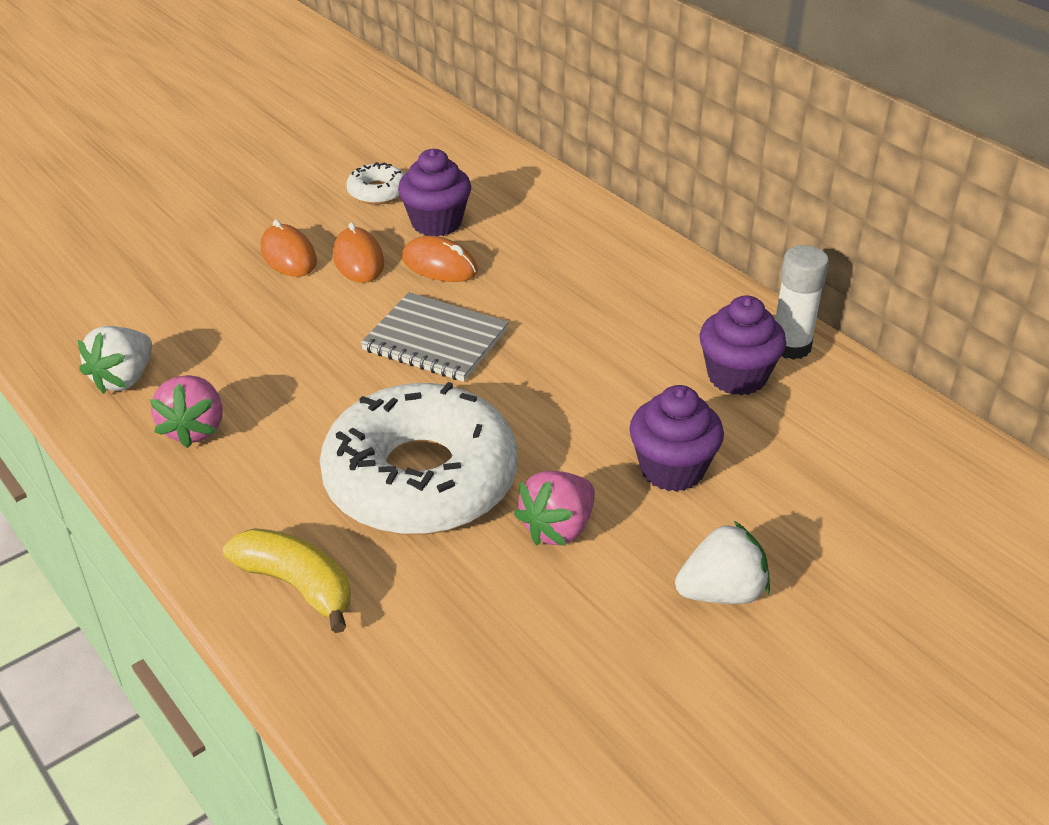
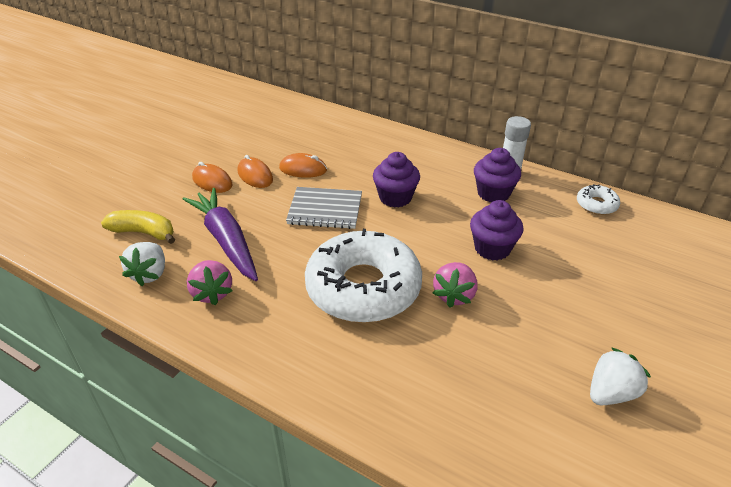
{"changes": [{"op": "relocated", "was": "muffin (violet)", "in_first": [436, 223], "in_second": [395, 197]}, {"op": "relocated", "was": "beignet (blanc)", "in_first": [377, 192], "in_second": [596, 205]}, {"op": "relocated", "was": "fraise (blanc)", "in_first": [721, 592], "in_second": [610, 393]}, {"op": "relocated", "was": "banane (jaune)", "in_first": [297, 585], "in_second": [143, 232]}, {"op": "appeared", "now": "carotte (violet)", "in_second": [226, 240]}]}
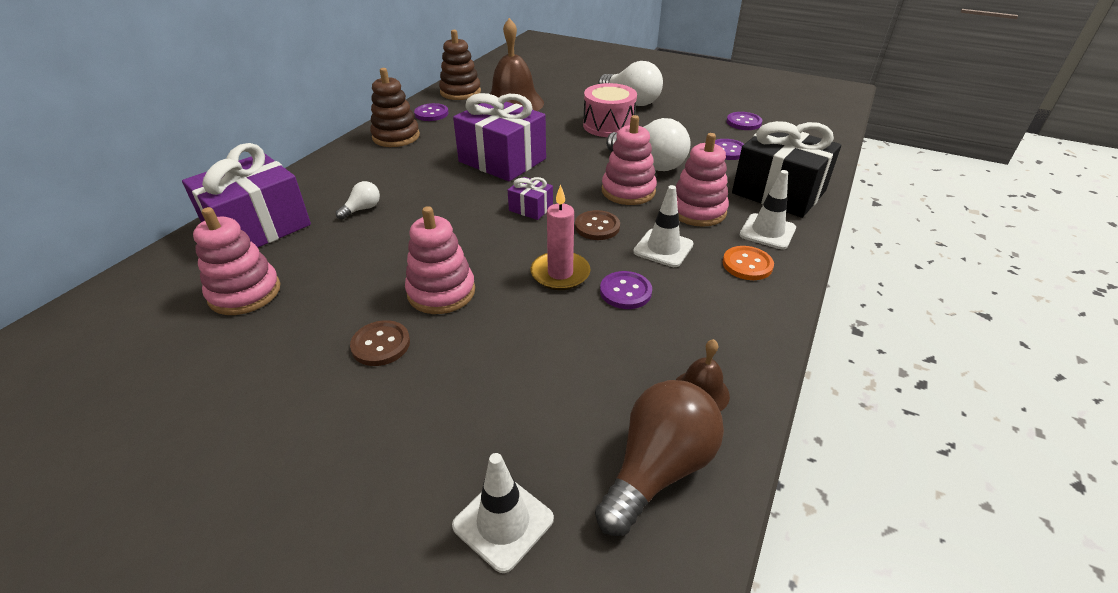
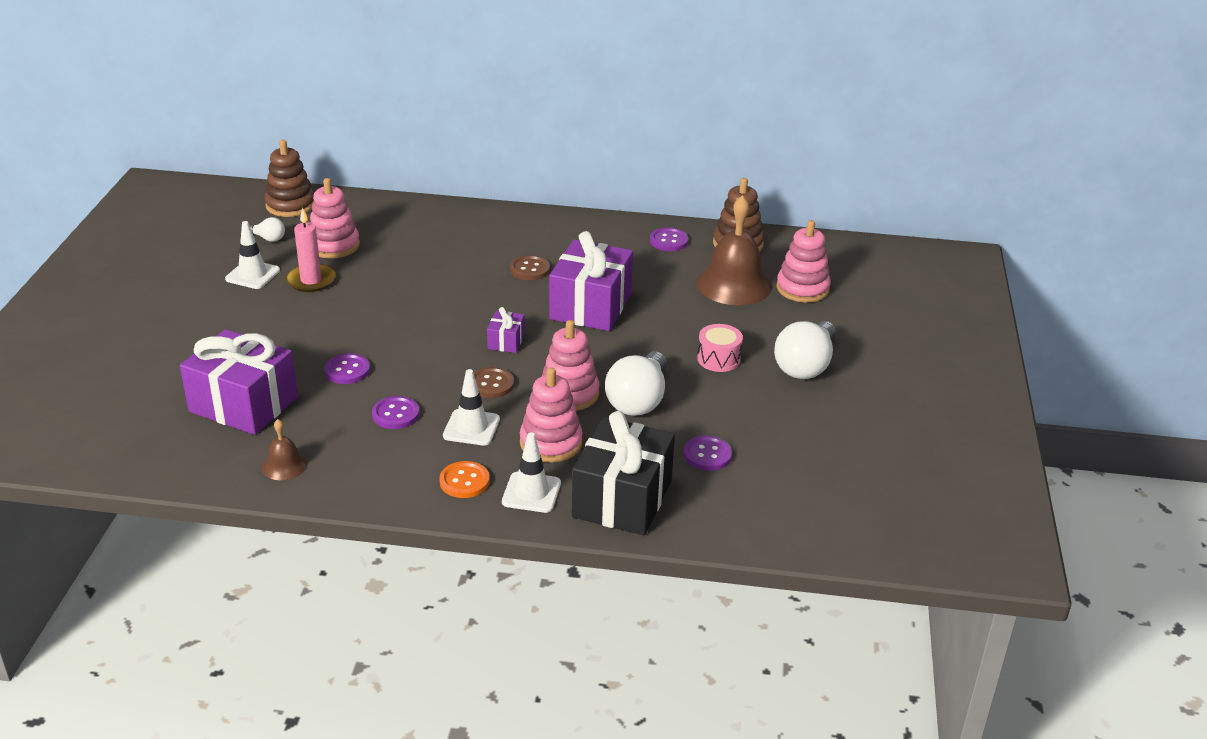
{"changes": [{"op": "relocated", "was": "jouet à empiler (marron)", "in_first": [396, 137], "in_second": [290, 205]}, {"op": "size", "was": "tambour (rose)", "in_first": [608, 125], "in_second": [718, 359], "ratio": 0.67}, {"op": "relocated", "was": "bouton (violet)", "in_first": [743, 122], "in_second": [347, 370]}, {"op": "relocated", "was": "cadeau (violet)", "in_first": [258, 227], "in_second": [243, 404]}, {"op": "relocated", "was": "ampoule (blanc)", "in_first": [362, 209], "in_second": [268, 238]}, {"op": "relocated", "was": "bougie (rose)", "in_first": [560, 273], "in_second": [311, 280]}, {"op": "relocated", "was": "jouet à empiler (rose)", "in_first": [441, 292], "in_second": [802, 288]}, {"op": "relocated", "was": "bouton (marron)", "in_first": [381, 344], "in_second": [530, 269]}, {"op": "missing", "was": "ampoule (marron)", "in_first": [657, 469]}, {"op": "relocated", "was": "cône de chantier (blanc)", "in_first": [503, 522], "in_second": [252, 275]}]}
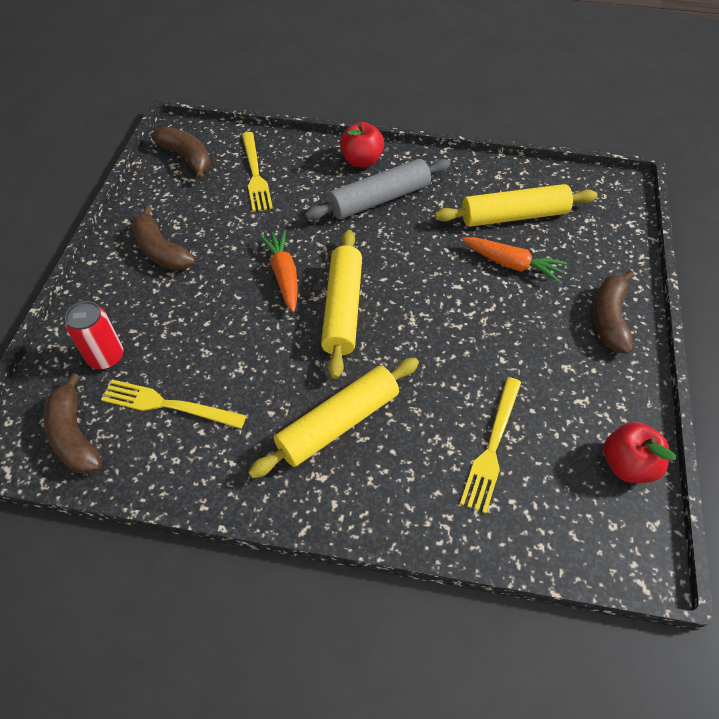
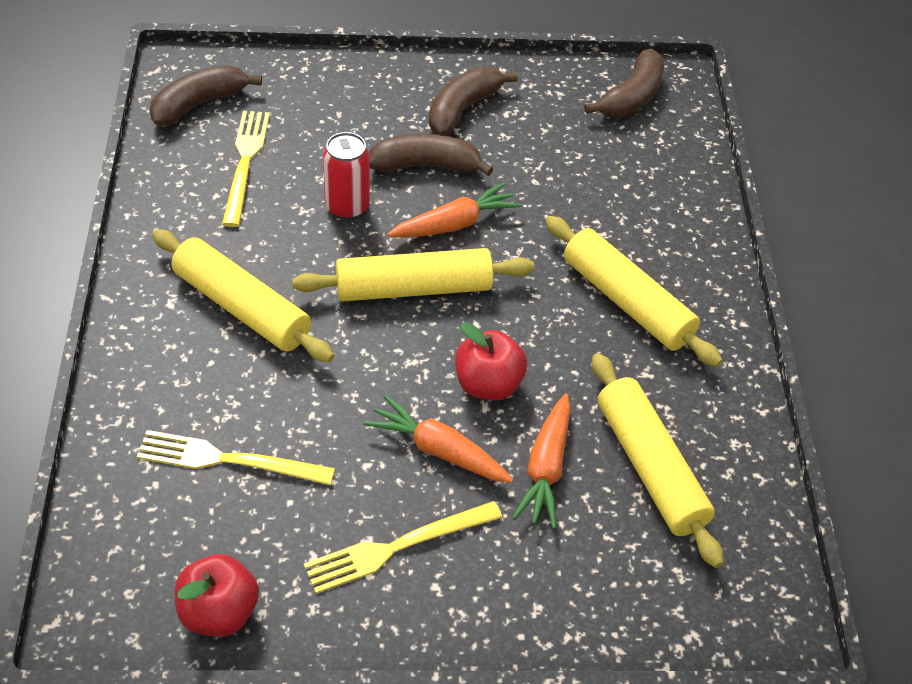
{"changes": [{"op": "relocated", "was": "pomme (rouge)", "in_first": [362, 160], "in_second": [488, 385]}, {"op": "relocated", "was": "fourchette (jaune)", "in_first": [255, 174], "in_second": [397, 547]}, {"op": "colour", "was": "rouleau à pâtisserie (gris)", "now": "rouleau à pâtisserie (jaune)", "in_first": [379, 199], "in_second": [627, 302]}, {"op": "relocated", "was": "banane (marron)", "in_first": [609, 319], "in_second": [425, 166]}, {"op": "relocated", "was": "canette (rouge)", "in_first": [106, 357], "in_second": [347, 207]}, {"op": "appeared", "now": "carotte (orange)", "in_second": [438, 450]}]}
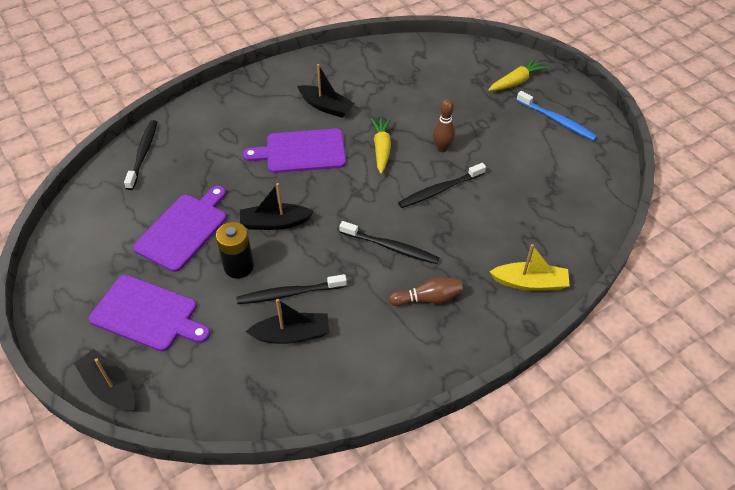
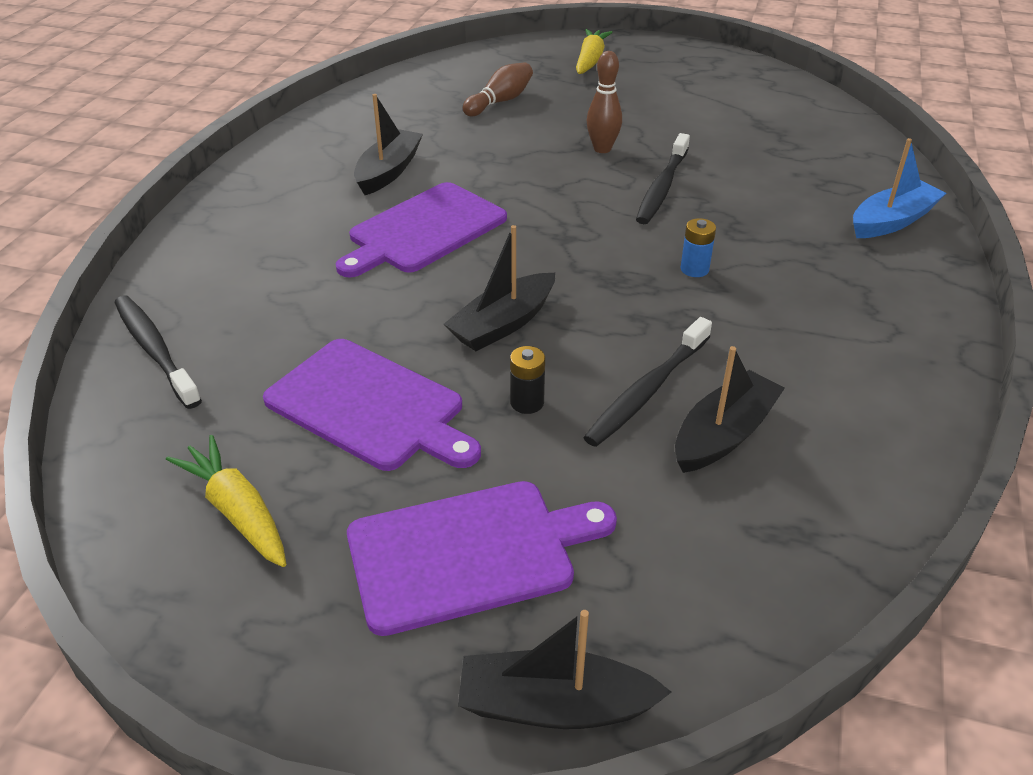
{"changes": [{"op": "spun", "was": "bateau (noir)", "in_first": [326, 107], "in_second": [388, 171], "clockwise": -60}, {"op": "missing", "was": "brosse à dents (bleu)", "in_first": [556, 120]}, {"op": "relocated", "was": "carotte (jaune)", "in_first": [381, 149], "in_second": [237, 511]}, {"op": "spun", "was": "planche à découper (violet)", "in_first": [184, 229], "in_second": [370, 407], "clockwise": 135}, {"op": "exchanged", "was": "brosse à dents (noir)", "now": "pile (bleu)", "in_first": [390, 247], "in_second": [694, 269]}, {"op": "size", "was": "pile (noir)", "in_first": [239, 267], "in_second": [527, 402], "ratio": 0.57}, {"op": "colour", "was": "bateau (jaune)", "now": "bateau (bleu)", "in_first": [530, 283], "in_second": [892, 221]}, {"op": "relocated", "was": "quille (marron)", "in_first": [428, 298], "in_second": [500, 101]}]}
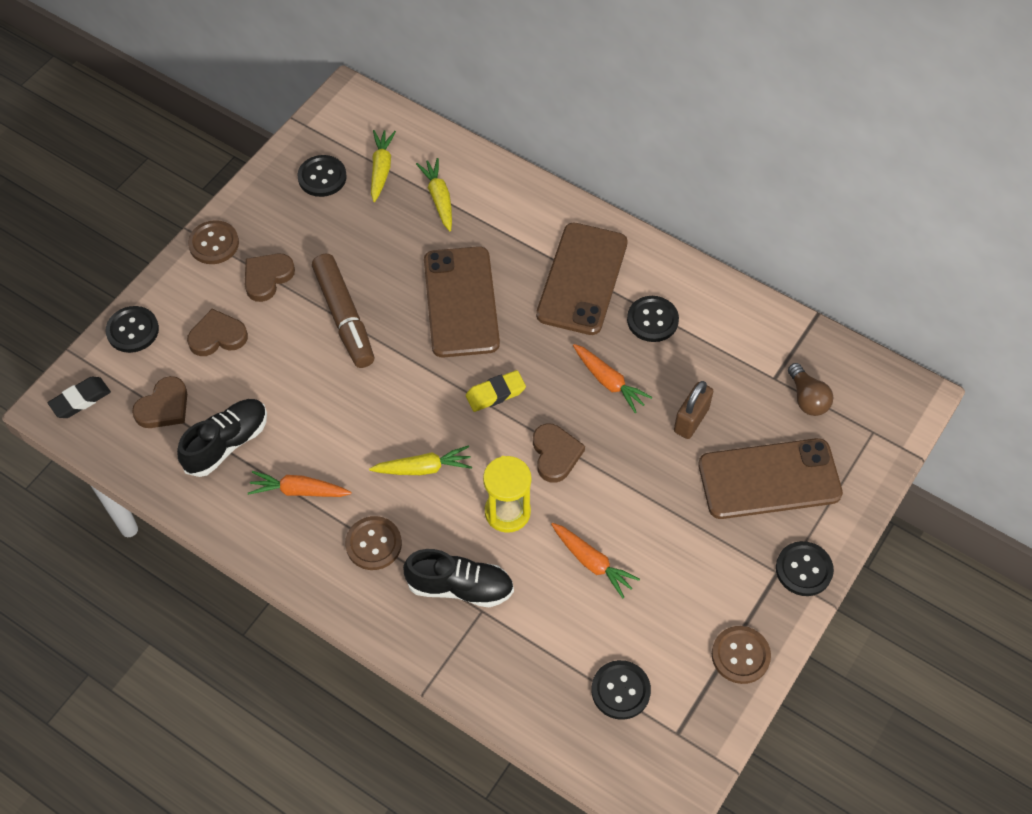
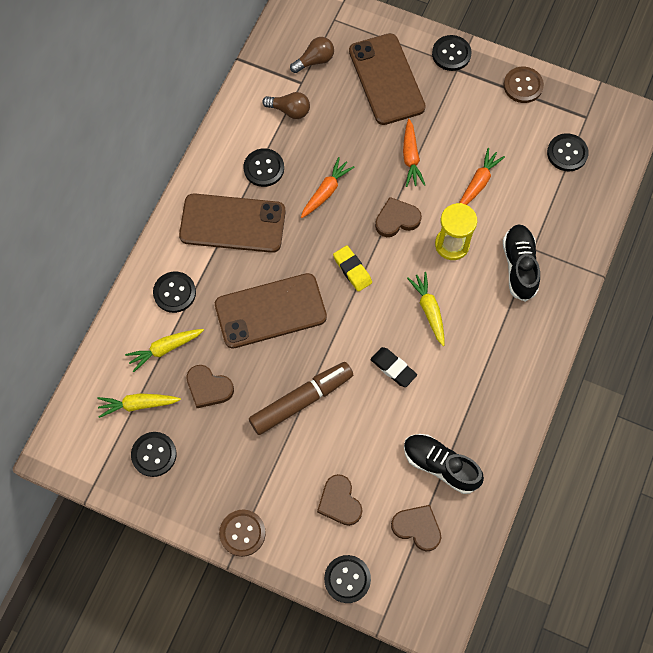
{"changes": [{"op": "relocated", "was": "cœur (marron)", "in_first": [267, 278], "in_second": [208, 388]}, {"op": "relocated", "was": "gomme (noir)", "in_first": [80, 400], "in_second": [393, 368]}, {"op": "missing", "was": "cadenas (marron)", "in_first": [691, 420]}, {"op": "relocated", "was": "carotte (orange)", "in_first": [299, 491], "in_second": [411, 157]}, {"op": "missing", "was": "bouton (marron)", "in_first": [373, 544]}, {"op": "appeared", "now": "ampoule (marron)", "in_second": [289, 110]}, {"op": "appeared", "now": "bouton (noir)", "in_second": [174, 292]}]}
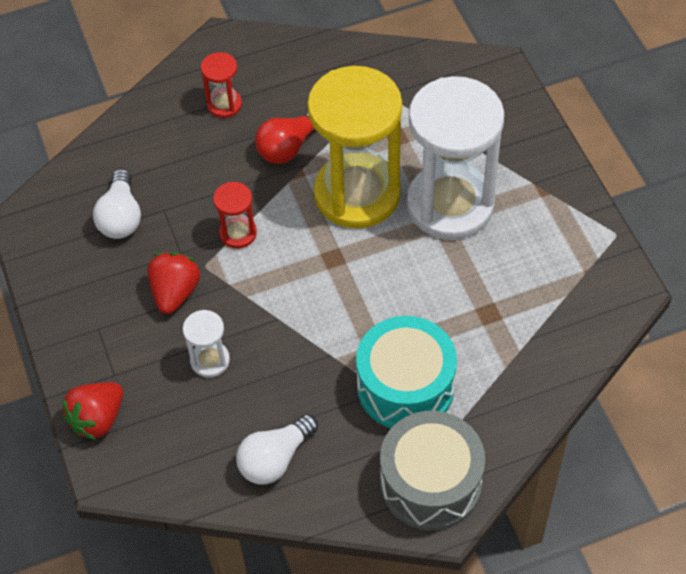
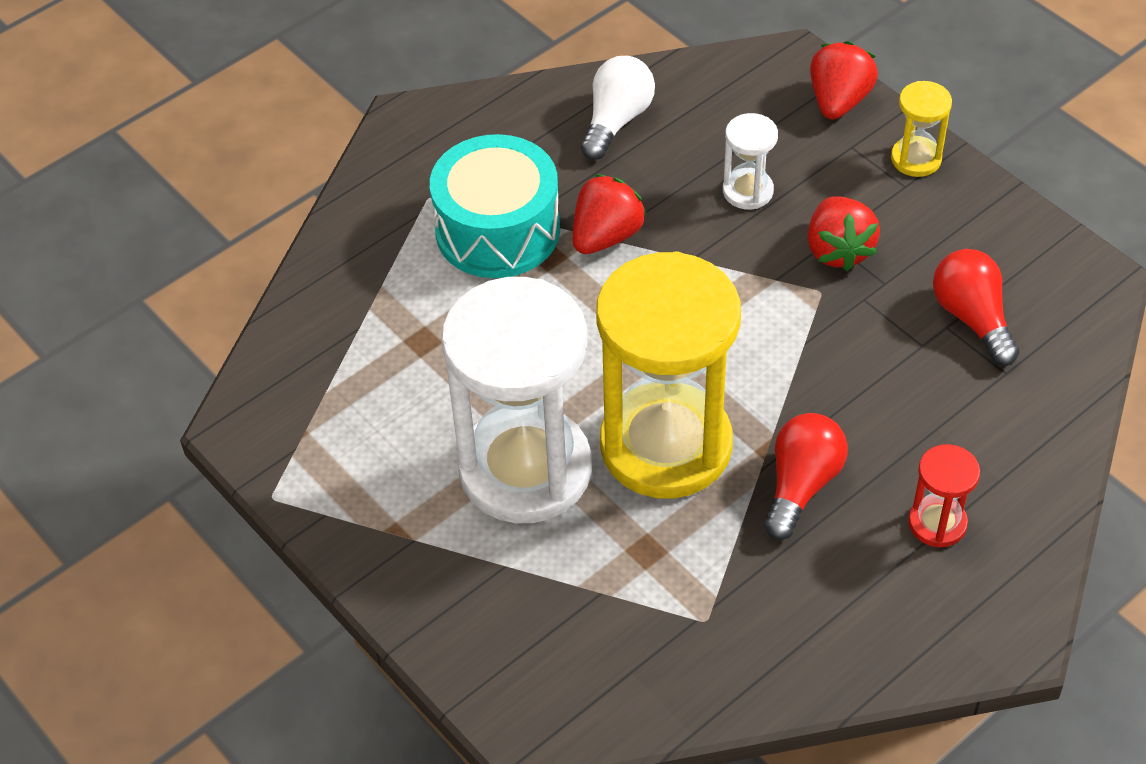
{"changes": [{"op": "colour", "was": "ampoule (blanc)", "now": "ampoule (rouge)", "in_first": [121, 217], "in_second": [972, 318]}, {"op": "missing", "was": "sablier (rouge)", "in_first": [238, 233]}, {"op": "missing", "was": "tambour (gris)", "in_first": [430, 483]}, {"op": "appeared", "now": "sablier (jaune)", "in_second": [916, 159]}, {"op": "appeared", "now": "fraise (rouge)", "in_second": [606, 236]}]}
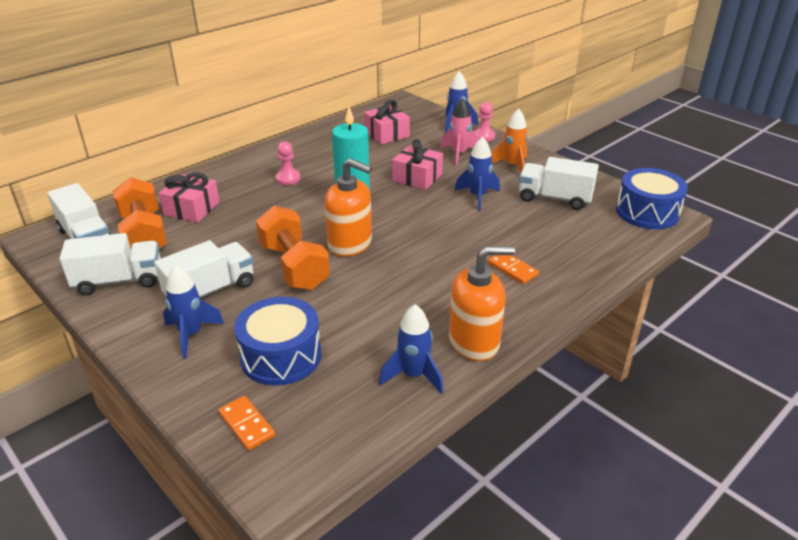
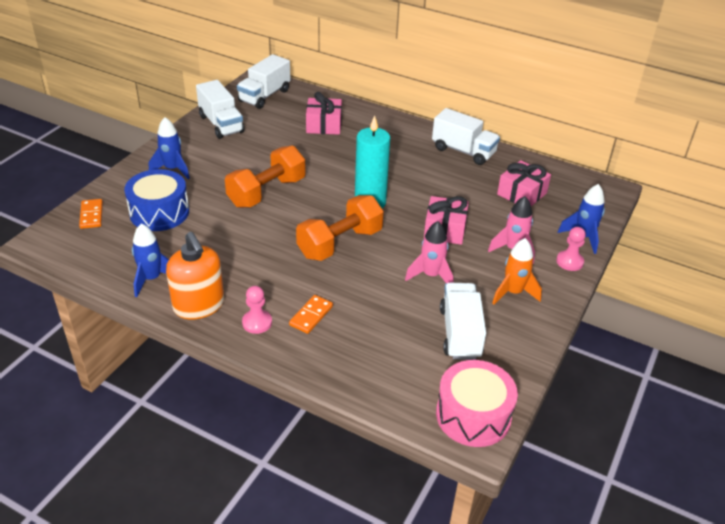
{"changes": [{"op": "colour", "was": "fusée (bleu)", "now": "fusée (rose)", "in_first": [477, 197], "in_second": [431, 275]}, {"op": "relocated", "was": "pion (rose)", "in_first": [288, 178], "in_second": [257, 322]}, {"op": "missing", "was": "distributeur de savon (orange)", "in_first": [350, 244]}, {"op": "colour", "was": "tambour (bleu)", "now": "tambour (rose)", "in_first": [647, 212], "in_second": [473, 415]}, {"op": "relocated", "was": "haltère (orange)", "in_first": [144, 235], "in_second": [340, 243]}, {"op": "relocated", "was": "camion (blanc)", "in_first": [210, 290], "in_second": [463, 151]}, {"op": "spun", "was": "domino (orange)", "in_first": [247, 425], "in_second": [91, 215], "clockwise": -45}]}
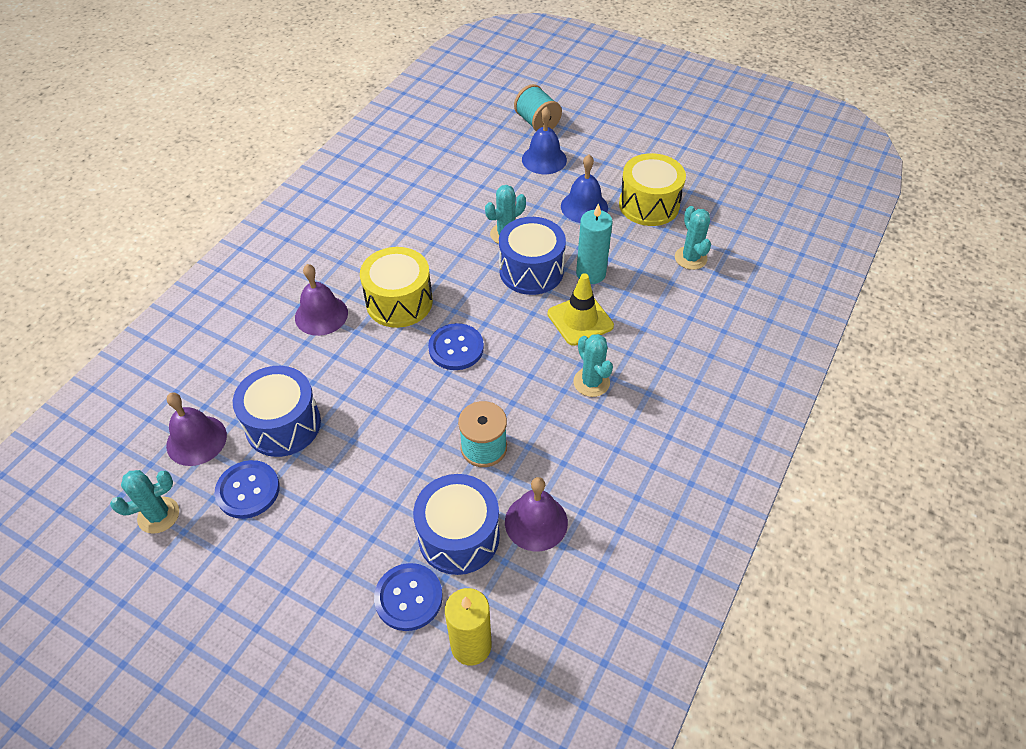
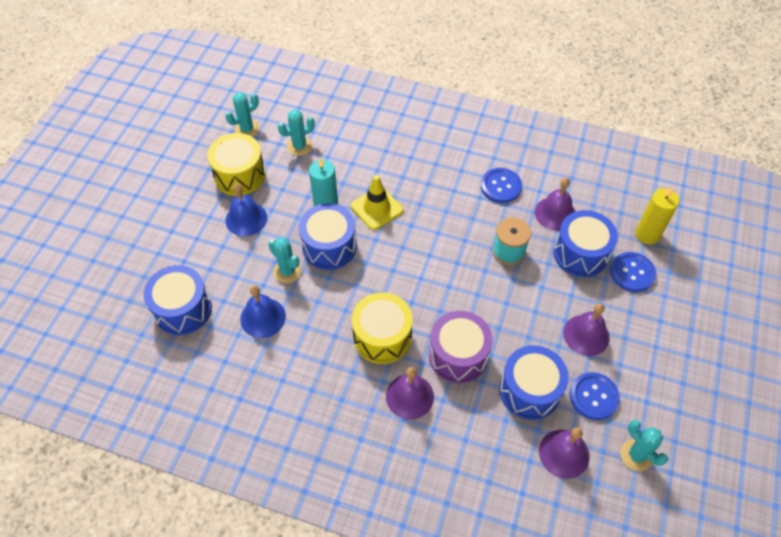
{"changes": [{"op": "missing", "was": "bobine (turquoise)", "in_first": [537, 123]}, {"op": "relocated", "was": "cloche (bleu)", "in_first": [544, 159], "in_second": [263, 317]}, {"op": "relocated", "was": "bouton (bleu)", "in_first": [456, 348], "in_second": [501, 186]}, {"op": "relocated", "was": "cactus (turquoise)", "in_first": [591, 382], "in_second": [247, 129]}, {"op": "appeared", "now": "tambour (bleu)", "in_second": [183, 309]}, {"op": "appeared", "now": "cloche (violet)", "in_second": [586, 335]}, {"op": "appeared", "now": "tambour (violet)", "in_second": [458, 355]}]}
